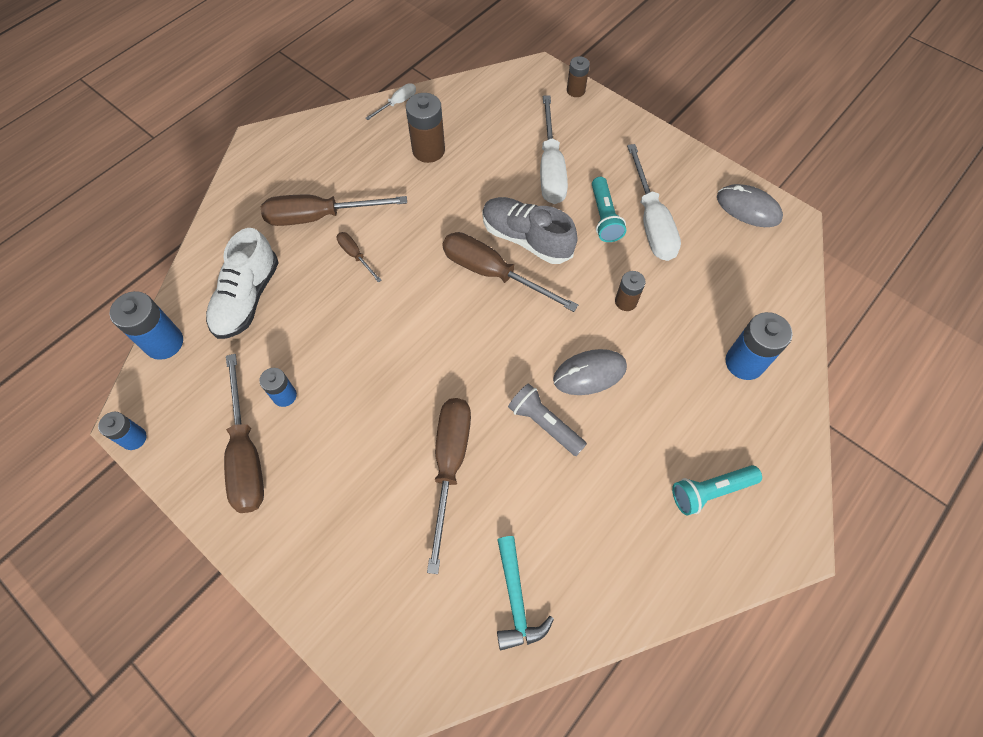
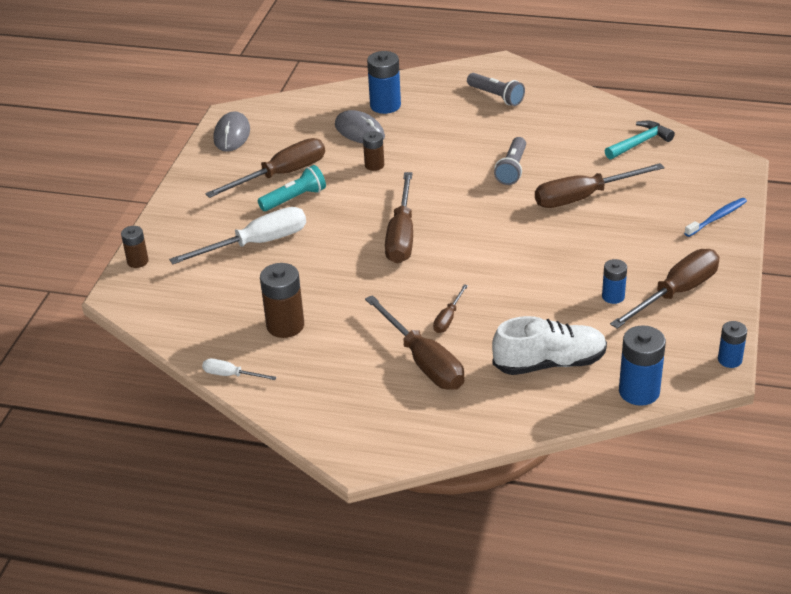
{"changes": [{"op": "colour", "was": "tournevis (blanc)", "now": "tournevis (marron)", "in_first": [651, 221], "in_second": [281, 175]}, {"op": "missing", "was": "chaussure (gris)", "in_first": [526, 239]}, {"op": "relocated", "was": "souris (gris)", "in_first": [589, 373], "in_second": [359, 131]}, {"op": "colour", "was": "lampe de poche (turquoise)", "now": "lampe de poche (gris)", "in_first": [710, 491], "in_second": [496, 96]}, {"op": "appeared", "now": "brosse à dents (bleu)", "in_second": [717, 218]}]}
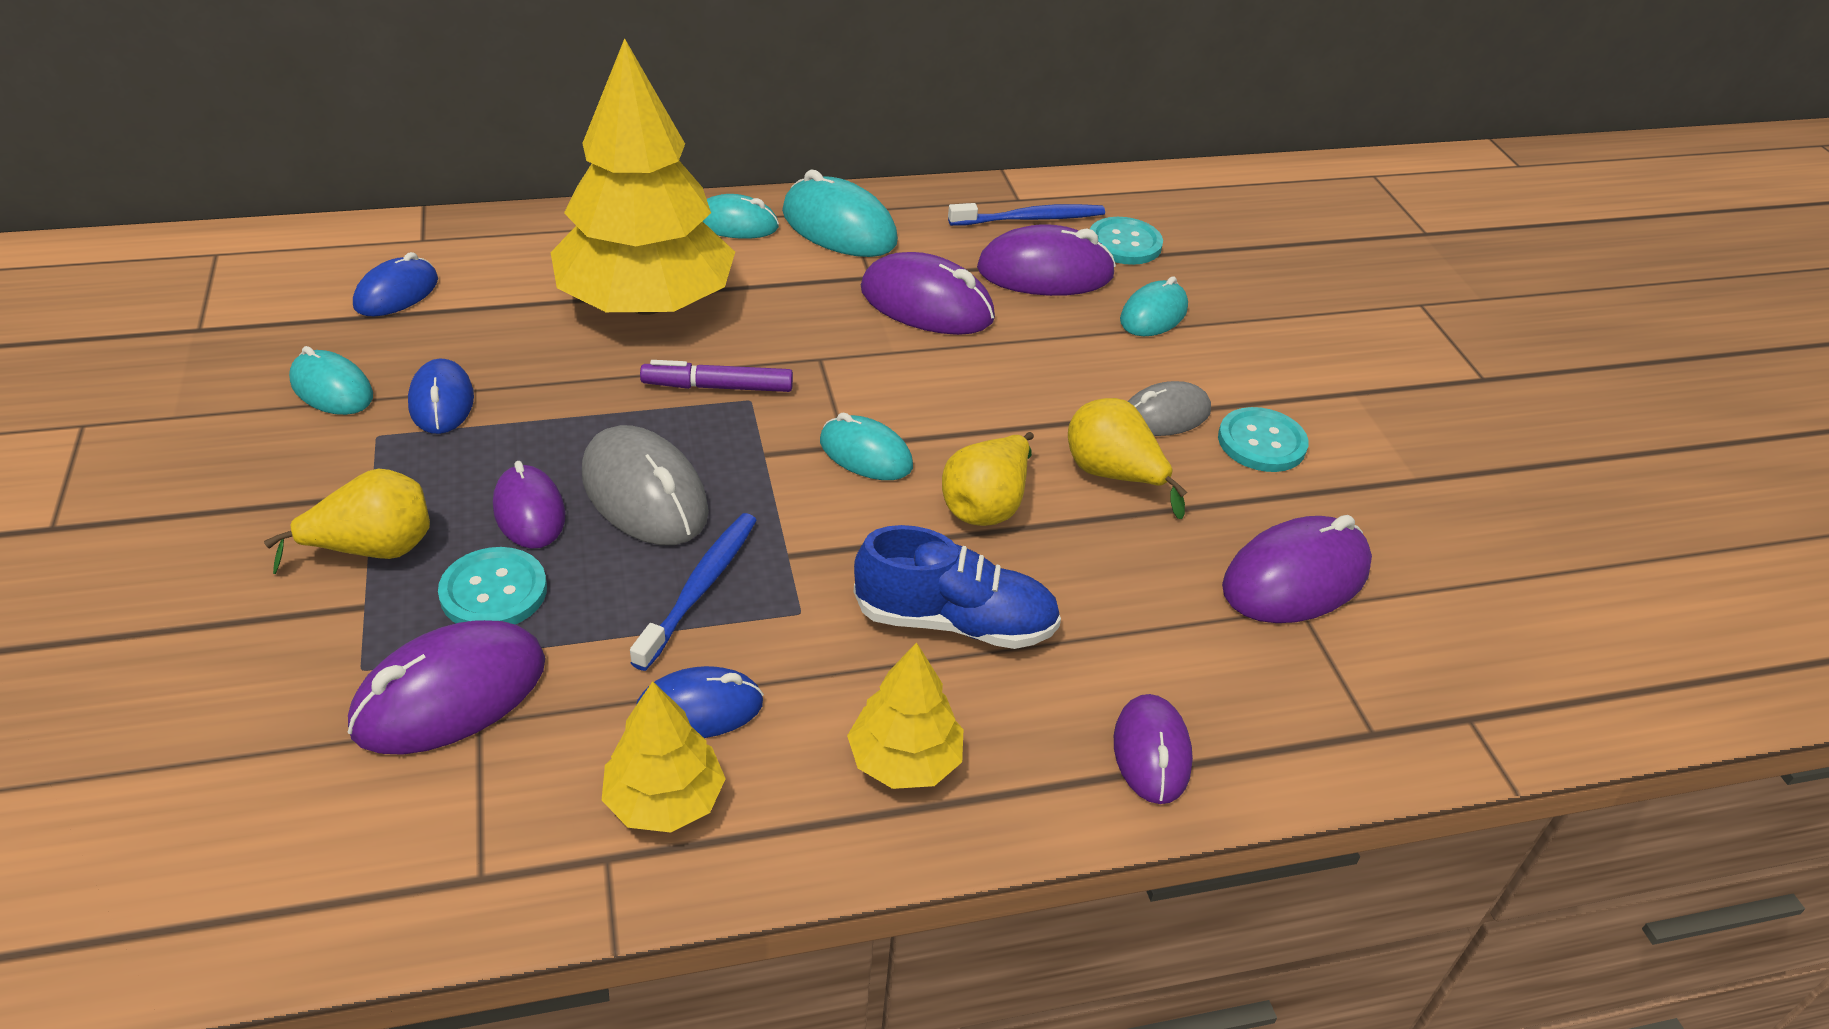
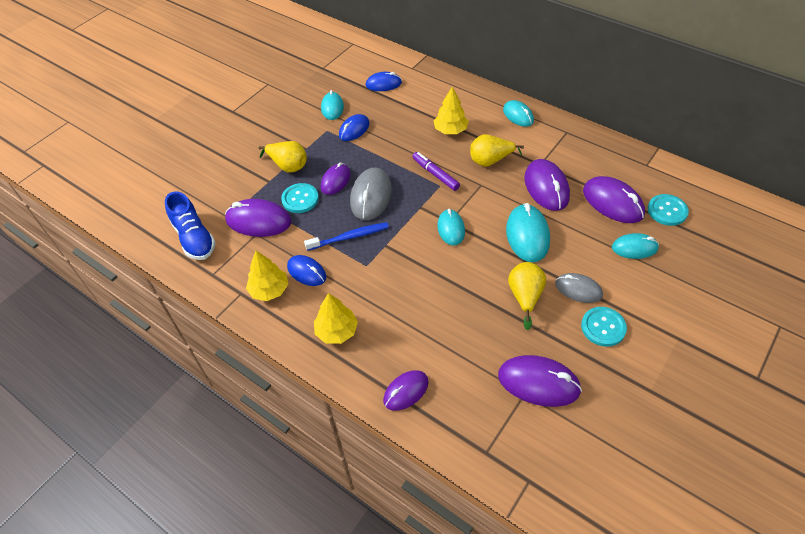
{"changes": [{"op": "size", "was": "arbre (jaune)", "in_first": [646, 304], "in_second": [450, 130], "ratio": 0.47}, {"op": "relocated", "was": "souris (turquoise)", "in_first": [839, 227], "in_second": [527, 235]}, {"op": "missing", "was": "brosse à dents (bleu)", "in_first": [1029, 219]}, {"op": "relocated", "was": "poire (jaune)", "in_first": [987, 505], "in_second": [490, 161]}, {"op": "relocated", "was": "chaussure (bleu)", "in_first": [955, 622], "in_second": [194, 238]}]}
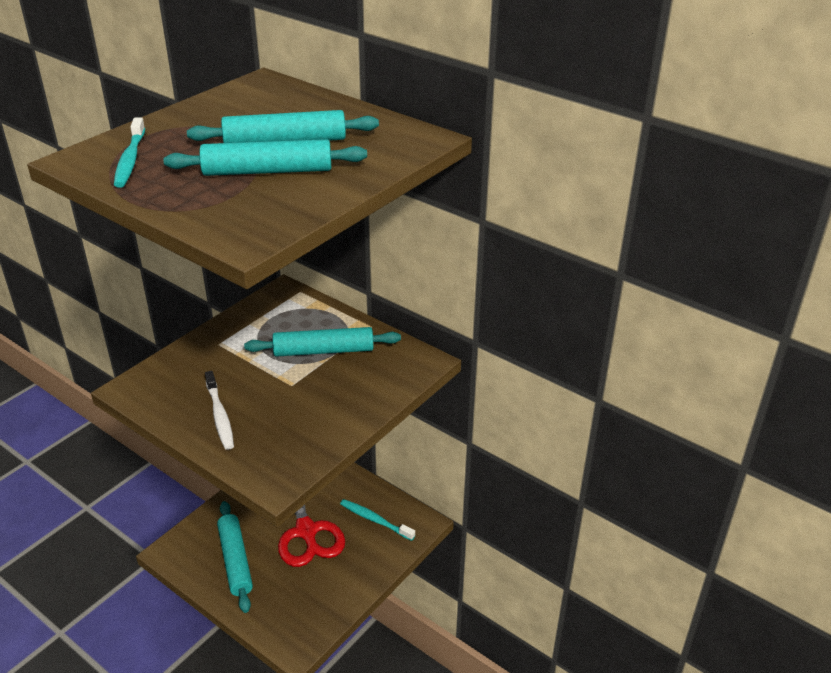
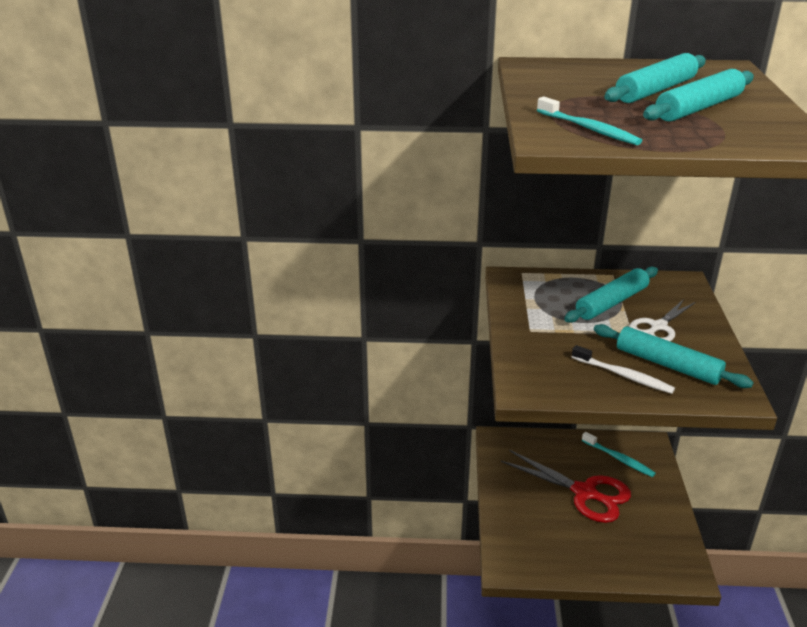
{"changes": [{"op": "spun", "was": "brosse à dents (turquoise)", "in_first": [375, 520], "in_second": [619, 459], "clockwise": -135}, {"op": "relocated", "was": "rouleau à pâtisserie (turquoise)", "in_first": [235, 560], "in_second": [667, 365]}, {"op": "appeared", "now": "ciseaux (blanc)", "in_second": [658, 327]}]}
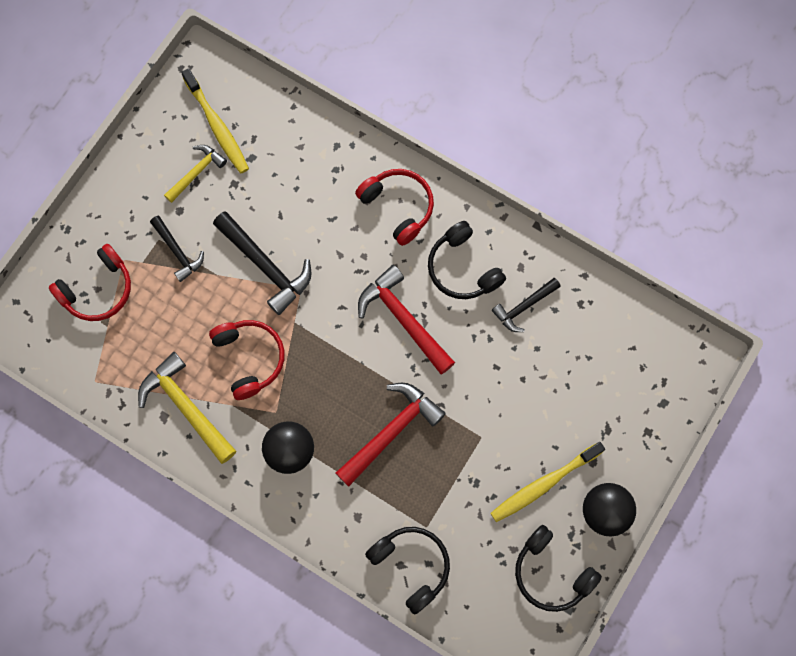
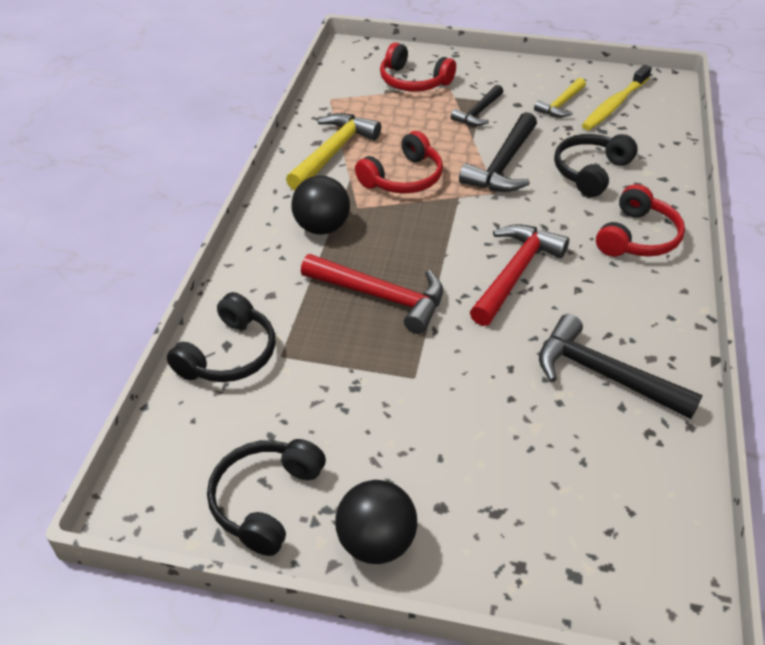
{"changes": [{"op": "spun", "was": "marteau (jaune)", "in_first": [196, 172], "in_second": [561, 104], "clockwise": 105}, {"op": "relocated", "was": "casque audio (noir)", "in_first": [462, 268], "in_second": [590, 172]}, {"op": "size", "was": "marteau (noir)", "in_first": [524, 307], "in_second": [603, 374], "ratio": 1.64}, {"op": "missing", "was": "brosse à dents (jaune)", "in_first": [544, 484]}]}
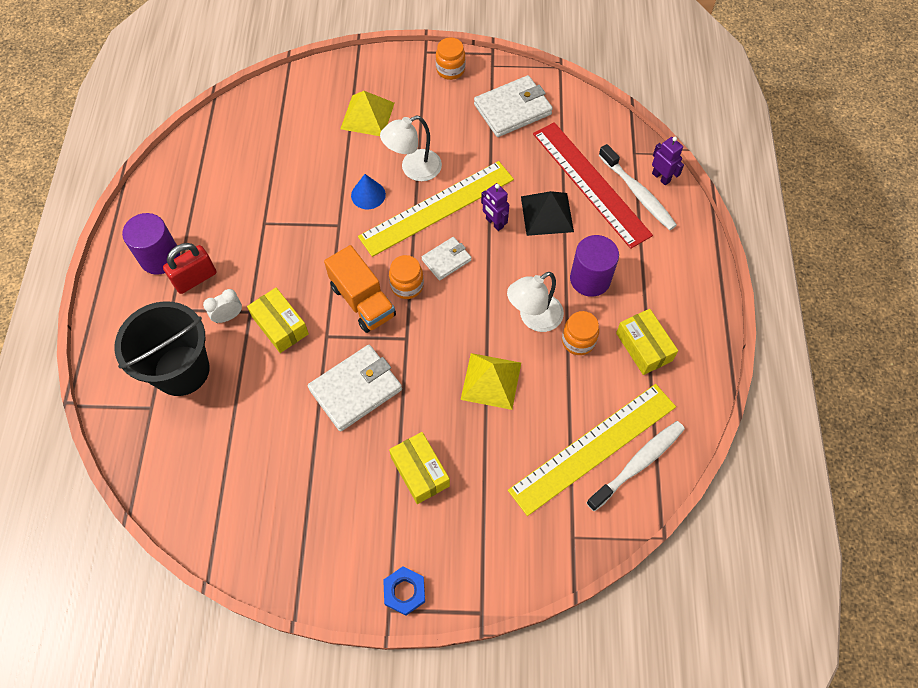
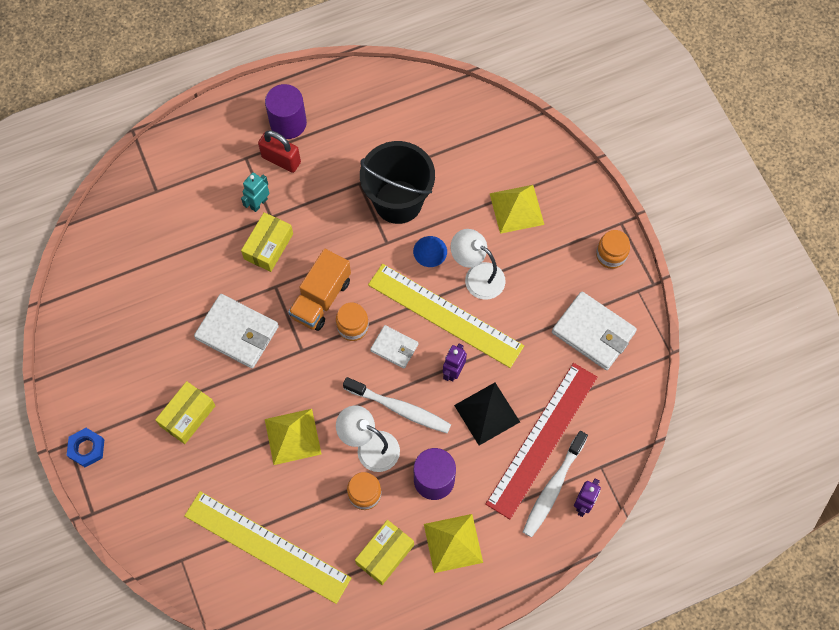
{"changes": [{"op": "exchanged", "was": "réveil (blanc)", "now": "robot (turquoise)", "in_first": [228, 316], "in_second": [258, 203]}, {"op": "relocated", "was": "seau (noir)", "in_first": [182, 370], "in_second": [398, 202]}, {"op": "relocated", "was": "brosse à dents (blanc)", "in_first": [638, 464], "in_second": [400, 408]}, {"op": "appeared", "now": "pyramide (jaune)", "in_second": [453, 543]}]}
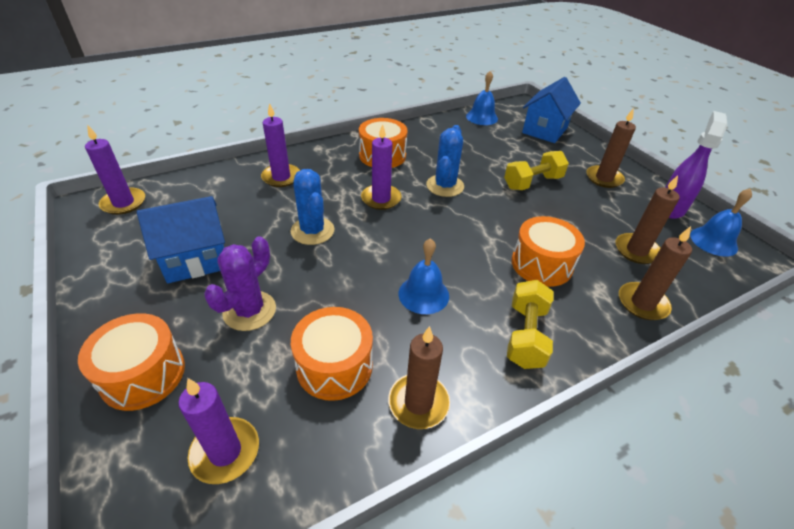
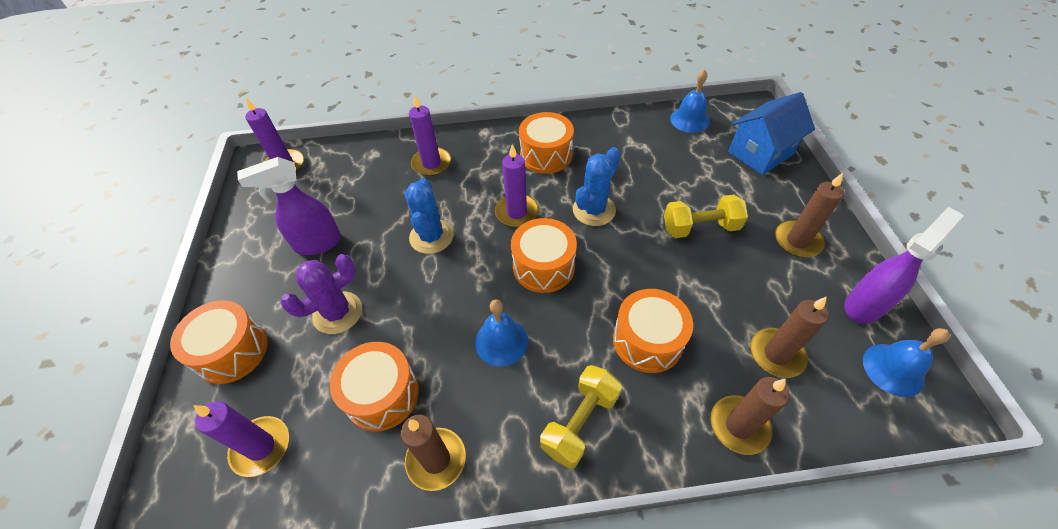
{"changes": [{"op": "exchanged", "was": "maison (bleu)", "now": "vaporisateur (violet)", "in_first": [196, 259], "in_second": [317, 244]}, {"op": "appeared", "now": "tambour (orange)", "in_second": [543, 266]}]}
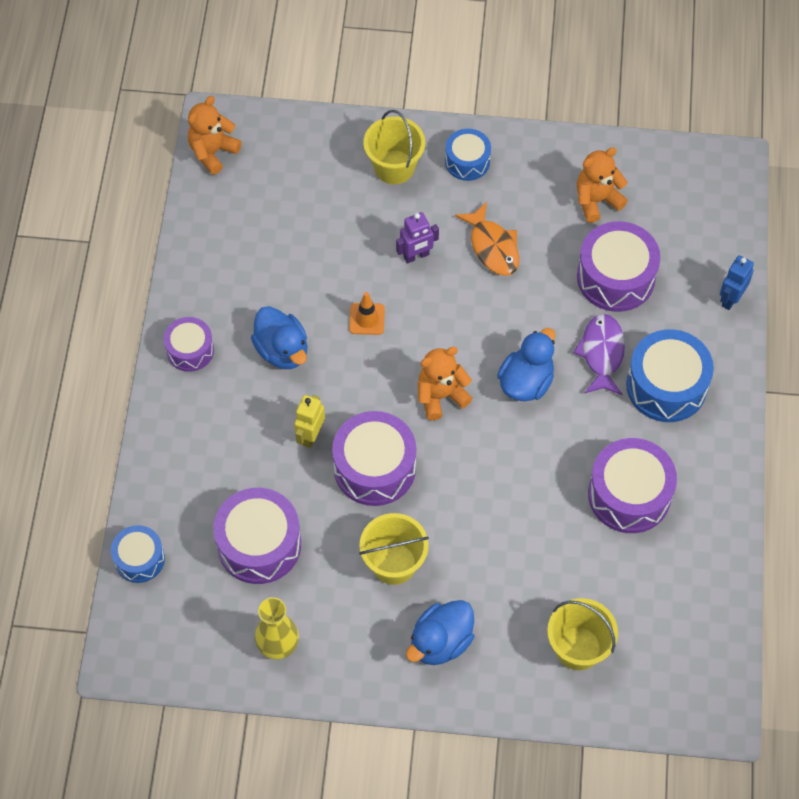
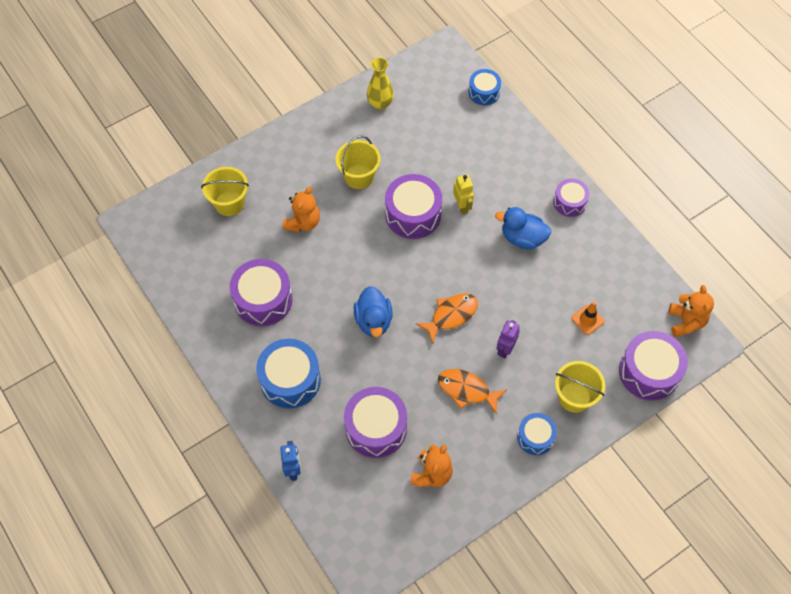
{"changes": [{"op": "relocated", "was": "cône de chantier (orange)", "in_first": [367, 319], "in_second": [587, 319]}, {"op": "missing", "was": "poisson (violet)", "in_first": [602, 353]}, {"op": "relocated", "was": "ours en peluche (orange)", "in_first": [441, 396], "in_second": [303, 222]}, {"op": "relocated", "was": "tambour (violet)", "in_first": [259, 544], "in_second": [649, 372]}, {"op": "missing", "was": "canard (bleu)", "in_first": [440, 642]}, {"op": "appeared", "now": "poisson (orange)", "in_second": [451, 315]}]}
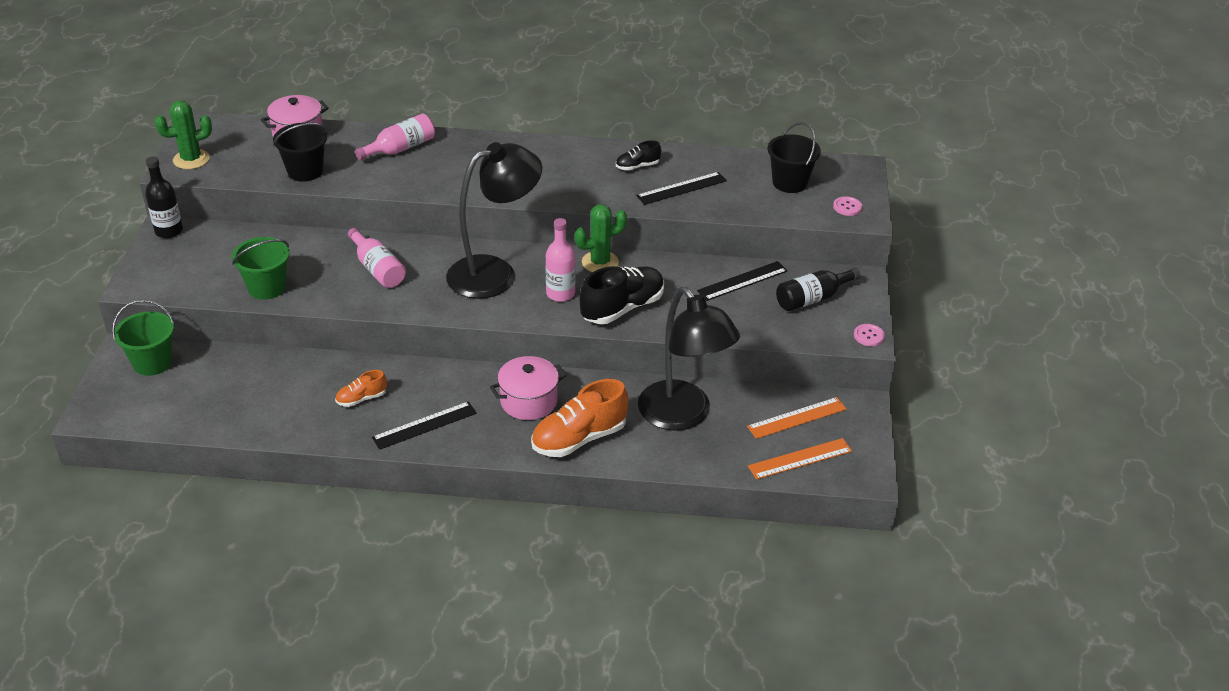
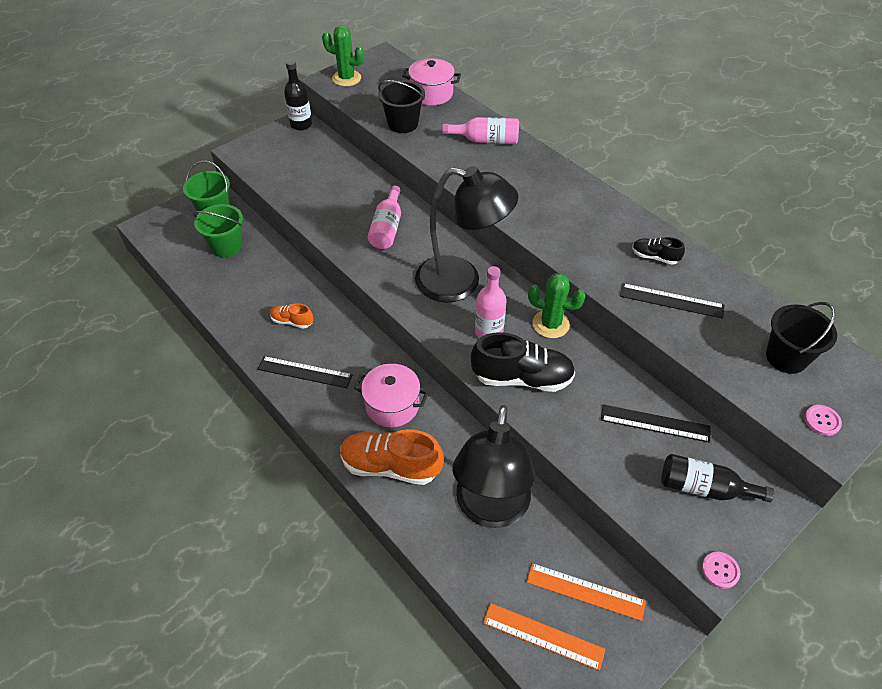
{"changes": [{"op": "relocated", "was": "seau (vert)", "in_first": [266, 287], "in_second": [226, 246]}]}
